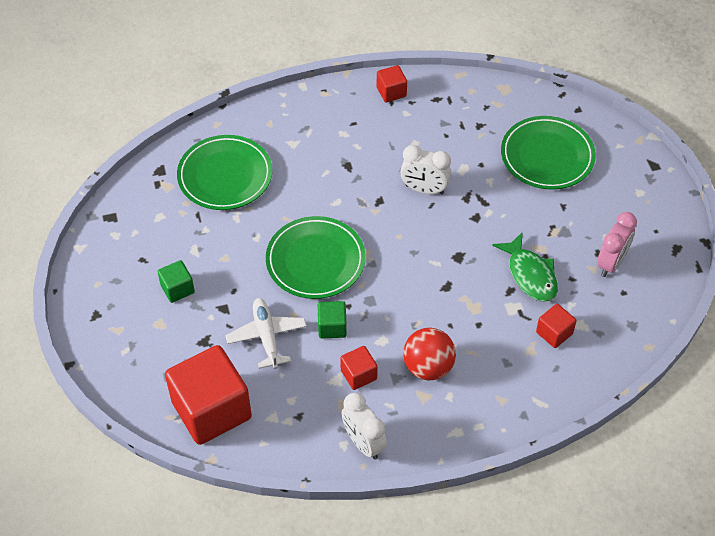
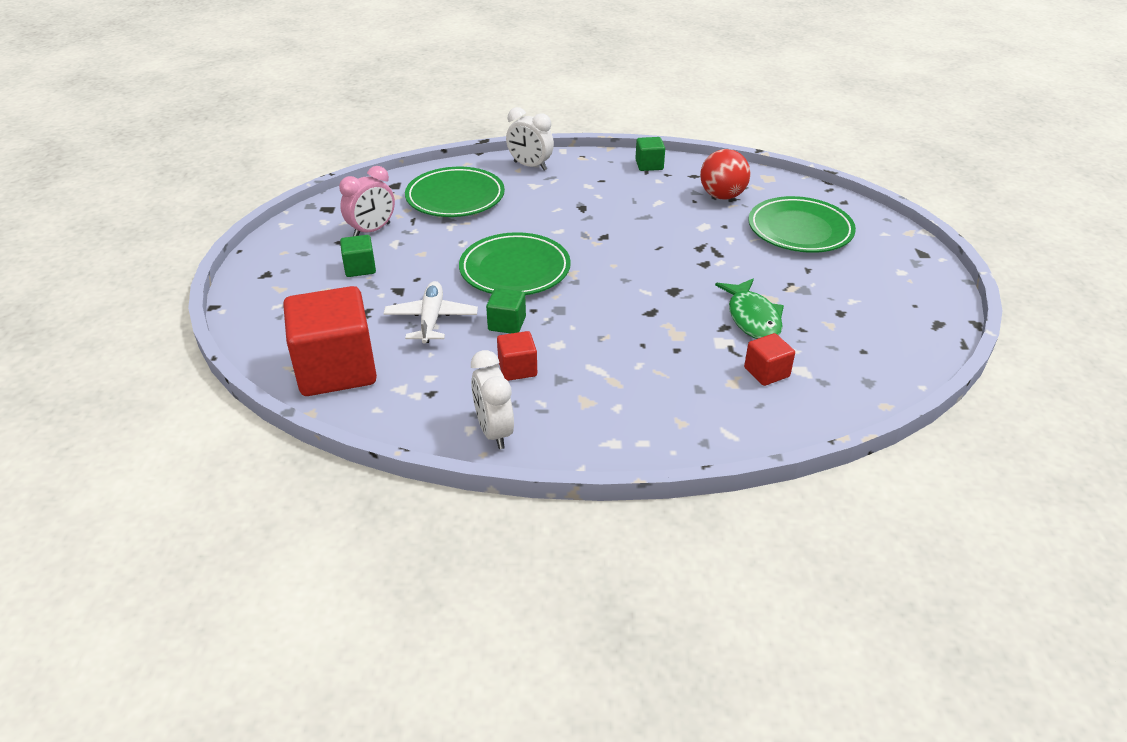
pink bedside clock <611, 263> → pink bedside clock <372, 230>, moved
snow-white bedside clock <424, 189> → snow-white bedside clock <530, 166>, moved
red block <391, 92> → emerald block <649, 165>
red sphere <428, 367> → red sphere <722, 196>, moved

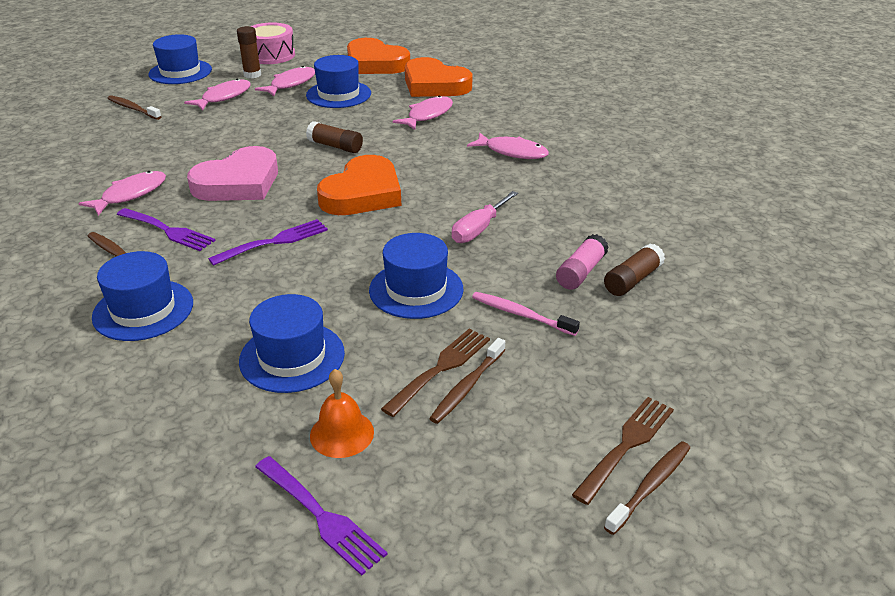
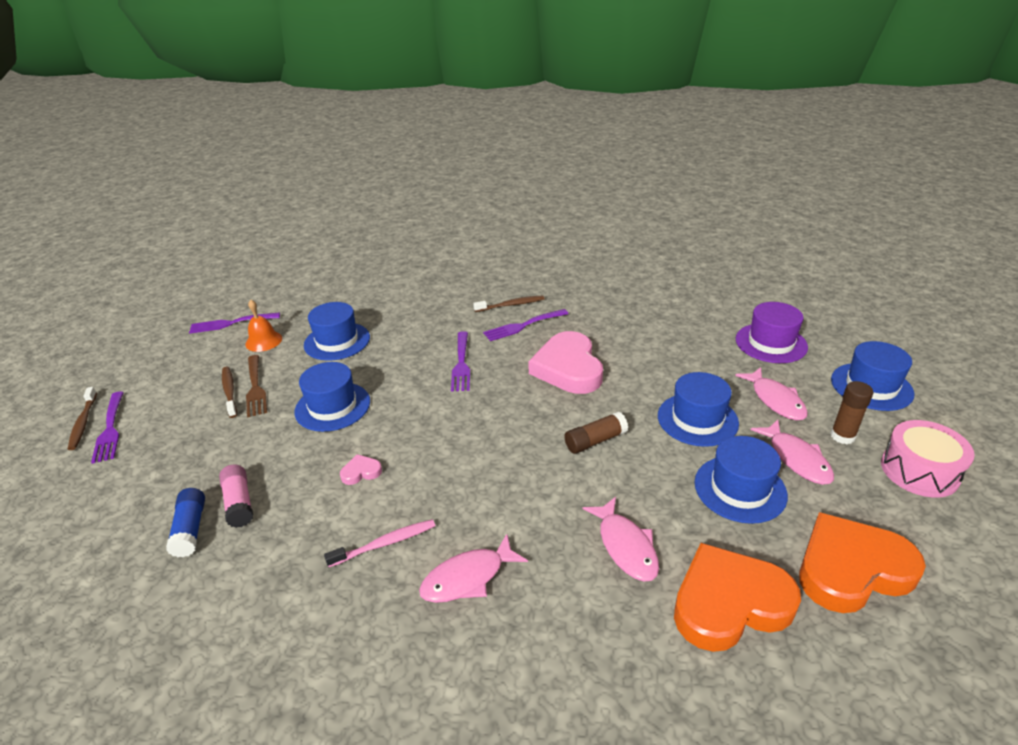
dark brown fork <626, 445> → violet fork <110, 429>
dark brown stick of glue <632, 280> → cobalt stick of glue <190, 529>
pink dental brush <521, 314> → pink dental brush <385, 543>, moved
pink flat screwdriver <478, 229> → pink heart <361, 472>
cobalt hat <143, 310> → cobalt hat <697, 419>, moved
dark brown dental brush <133, 109> → violet hat <771, 343>
pink toy fish <130, 195> → -
bright orange heart <363, 193> → -

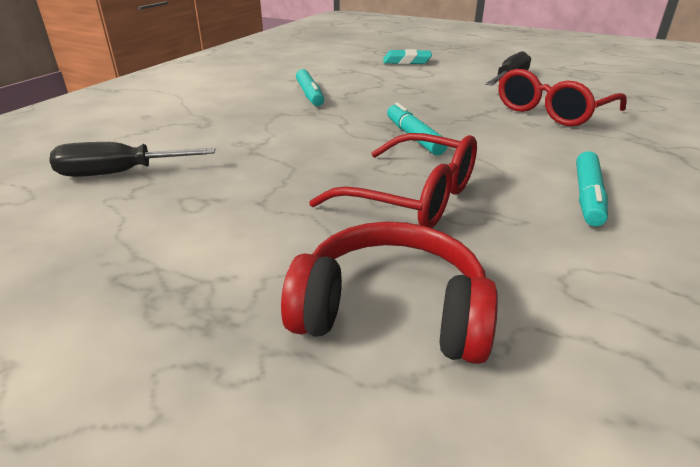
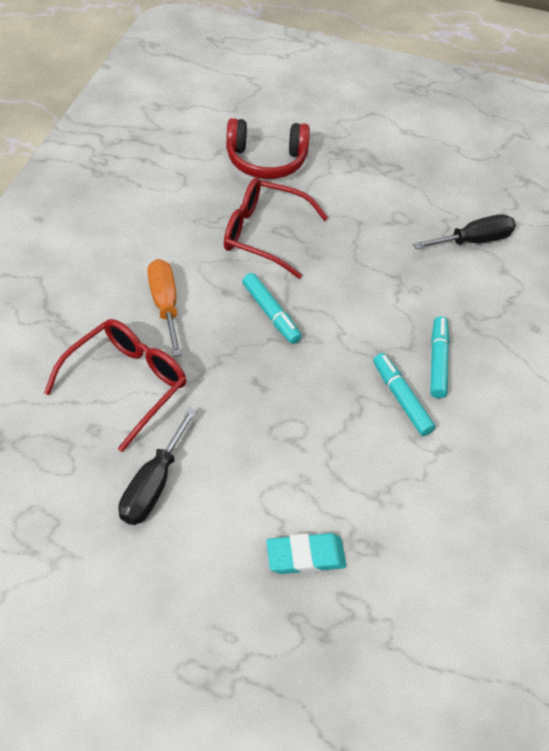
- → bright orange flat screwdriver <165, 305>
aqua felt pen <587, 196> → aqua felt pen <437, 361>, moved

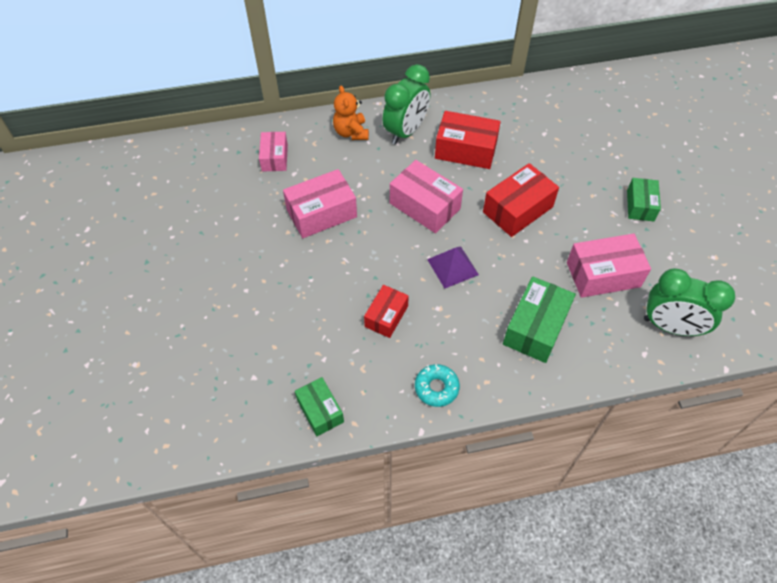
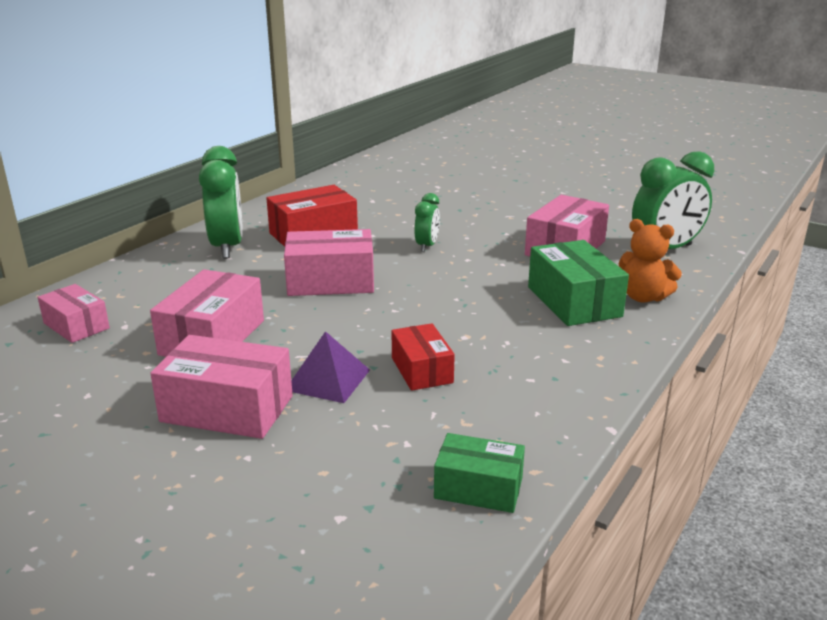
- → pink parcel <227, 409>
violet pyramid shape <452, 267> → violet pyramid shape <328, 379>, moved
red parcel <517, 209> → emerald bedside clock <427, 246>
bright orange teddy <351, 132> → bright orange teddy <643, 297>, moved
aqua donut <436, 388> → -
emerald parcel <640, 205> → -

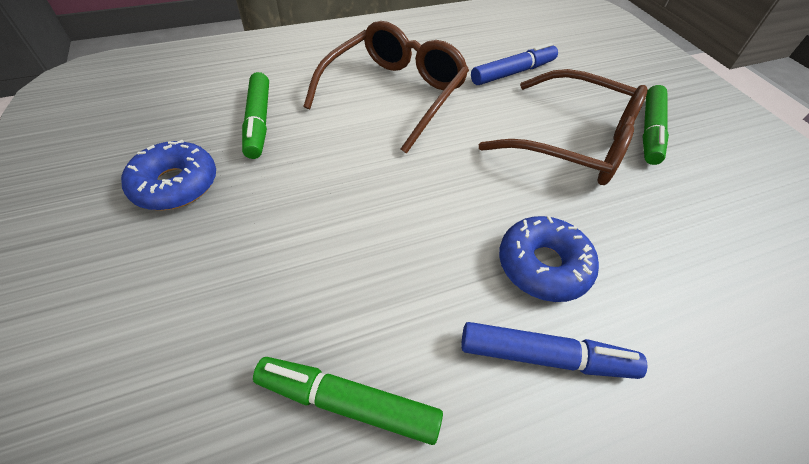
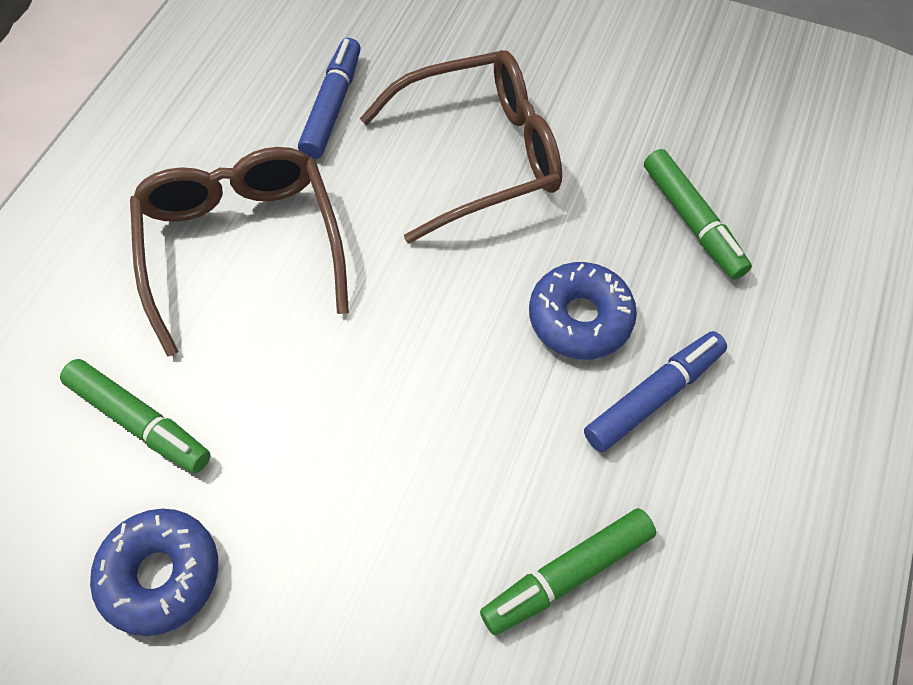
emerald felt pen <650, 131> → emerald felt pen <692, 221>, moved

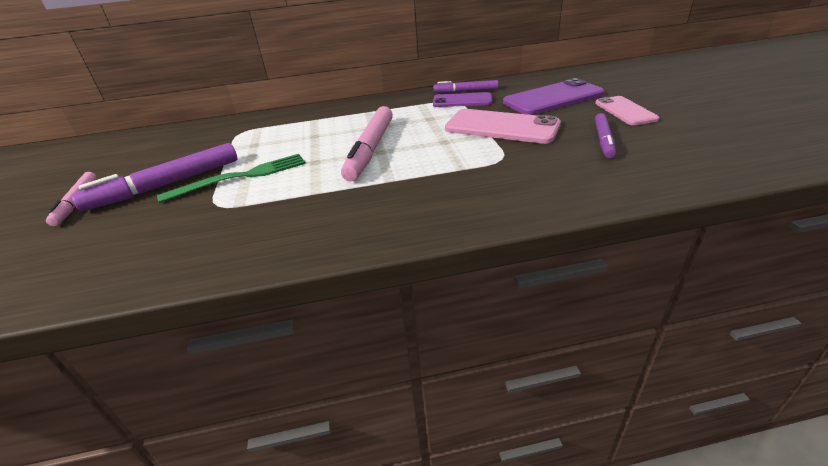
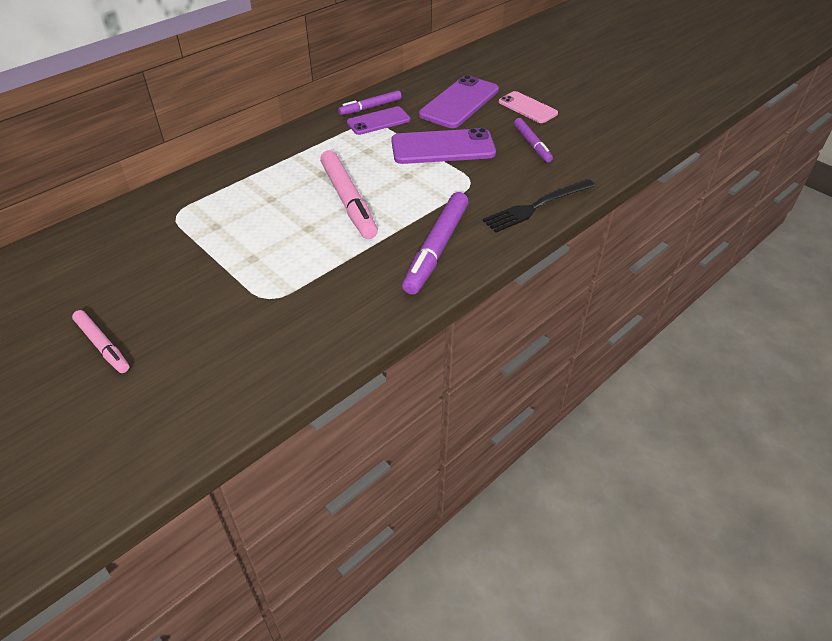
pink mobile phone <501, 127> → violet mobile phone <443, 147>
violet felt pen <166, 185> → violet felt pen <437, 249>, moved
- → black fork <537, 206>
emerald fork <241, 177> → -

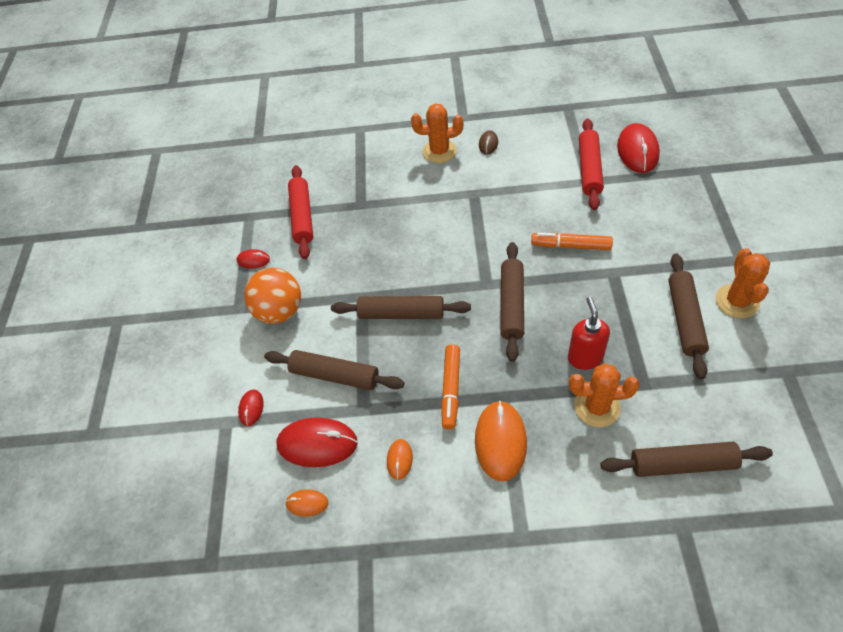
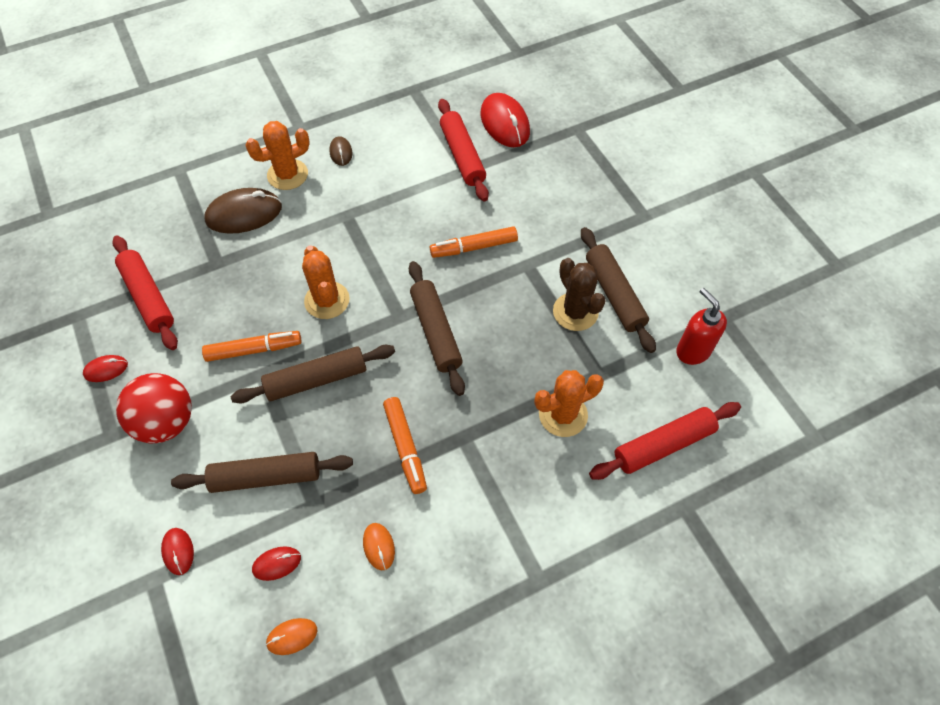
bright orange sphere <280, 311> → red sphere <166, 422>
- → bright orange felt pen <254, 350>
- → dark brown mouse <244, 214>
red mouse <317, 444> → red mouse <277, 563>, x0.50
bright orange saguaro cactus <737, 301> → bright orange saguaro cactus <327, 300>, moved
- → dark brown saguaro cactus <575, 312>
dark brown rolling pin <682, 464> → red rolling pin <663, 445>
red pump bottle <584, 357> → red pump bottle <692, 351>, moved
bright orange mouse <500, 441> → -

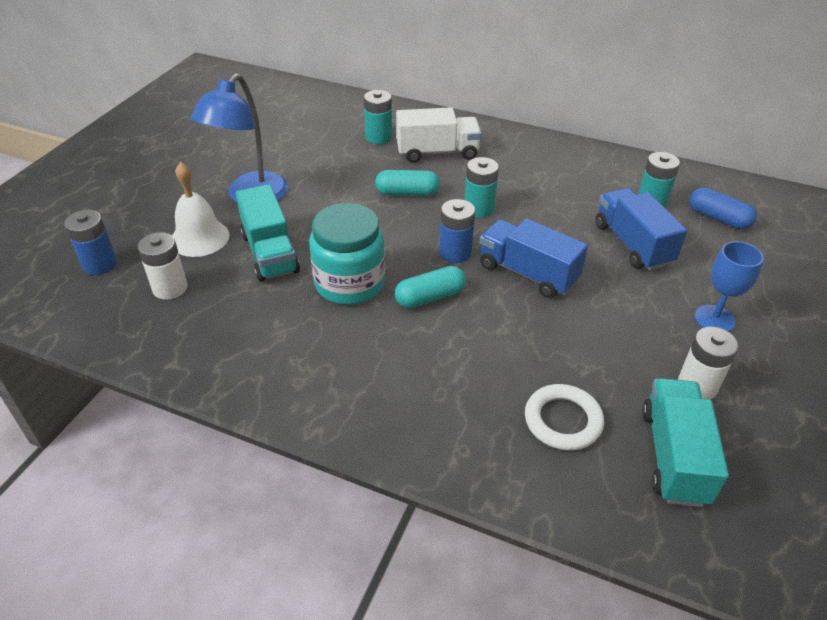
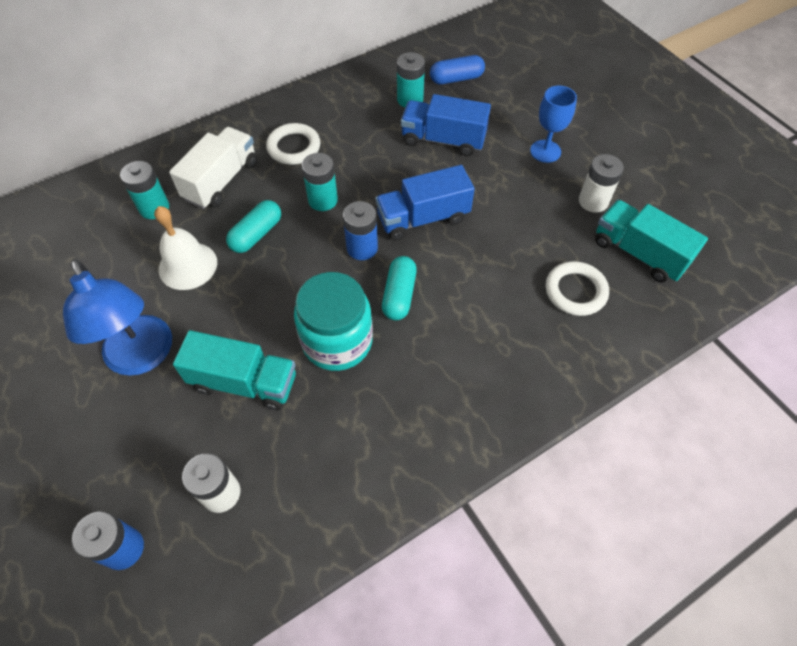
snow-white bell <200, 238> → snow-white bell <188, 265>, moved
- → snow-white ring <294, 147>

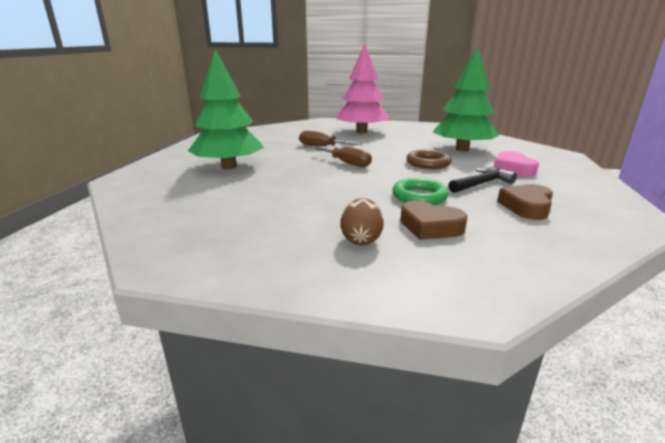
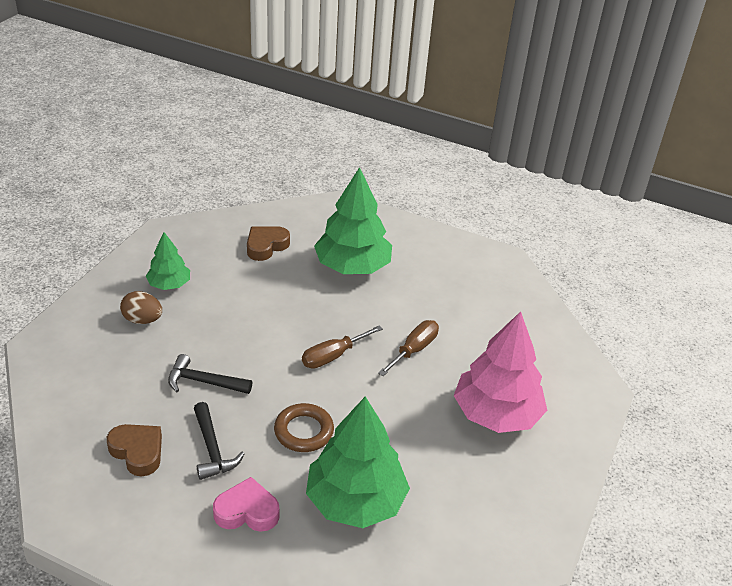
- → emerald toy tree <169, 284>
emerald ring <419, 196> → black claw hammer <203, 382>
dark brown heart <430, 226> → dark brown heart <266, 246>, moved

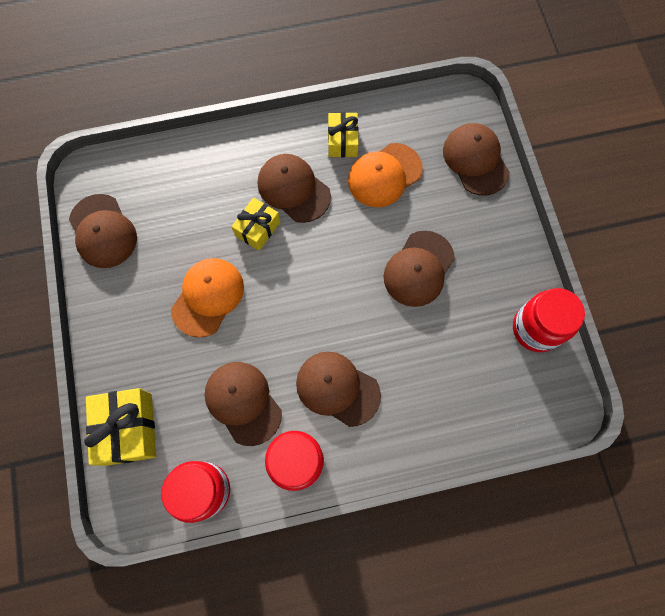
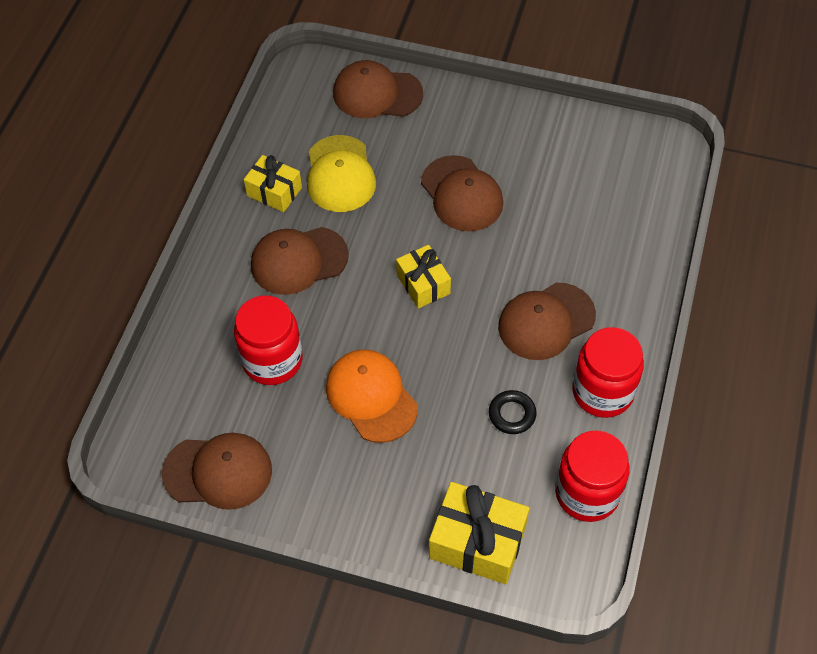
red preserve jar <536, 328> → red preserve jar <272, 360>, moved
bright orange baseball cap <384, 175> → golden baseball cap <340, 174>
golden wrapped gift <257, 229> → golden wrapped gift <423, 284>, moved
dark brown baseball cap <243, 402> → black ring <512, 414>

